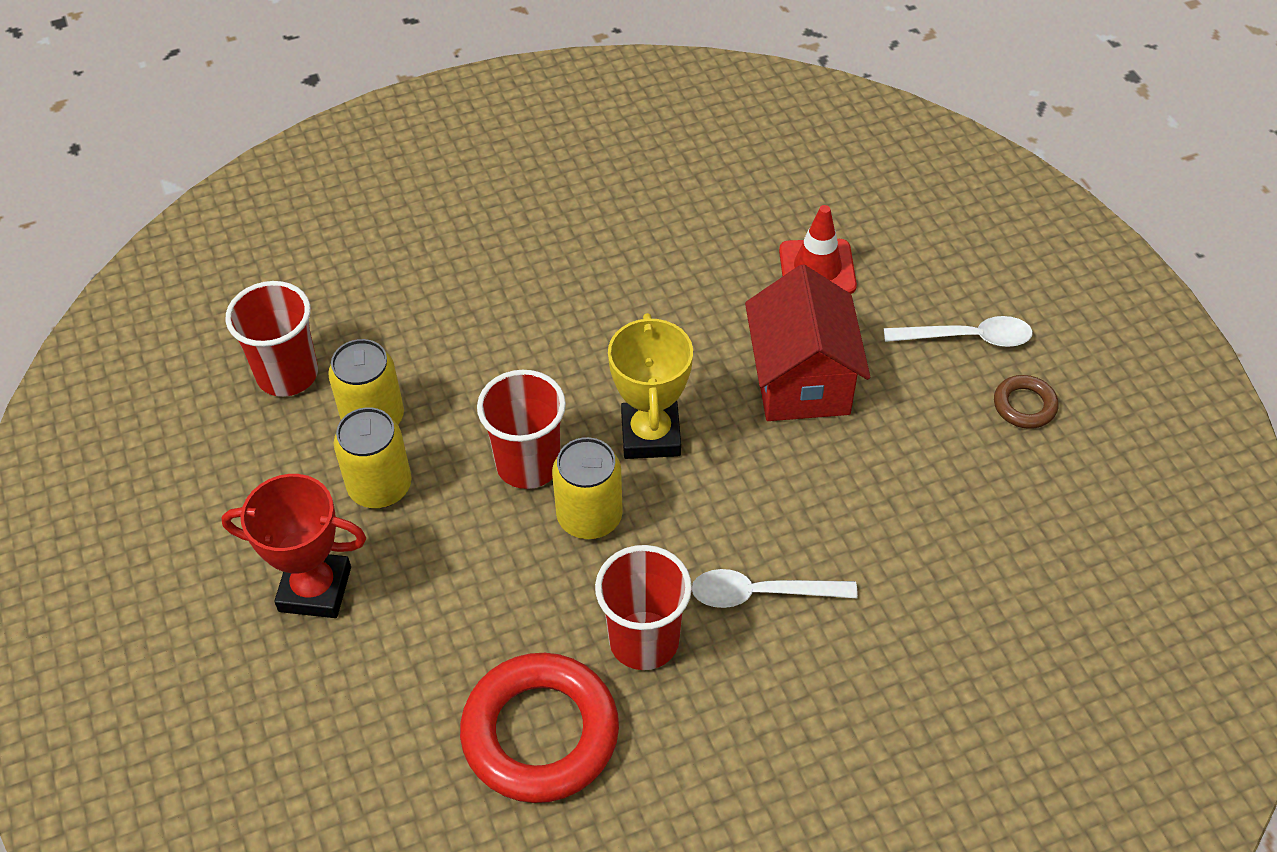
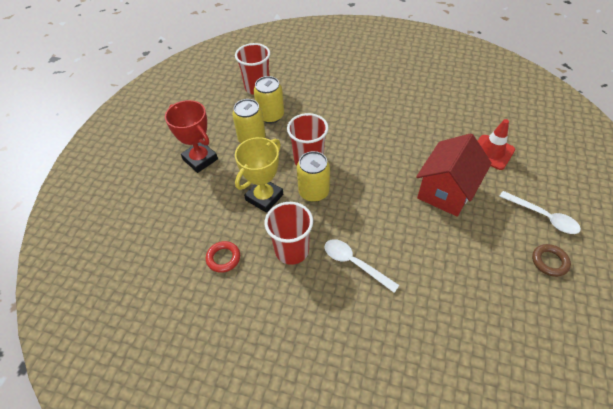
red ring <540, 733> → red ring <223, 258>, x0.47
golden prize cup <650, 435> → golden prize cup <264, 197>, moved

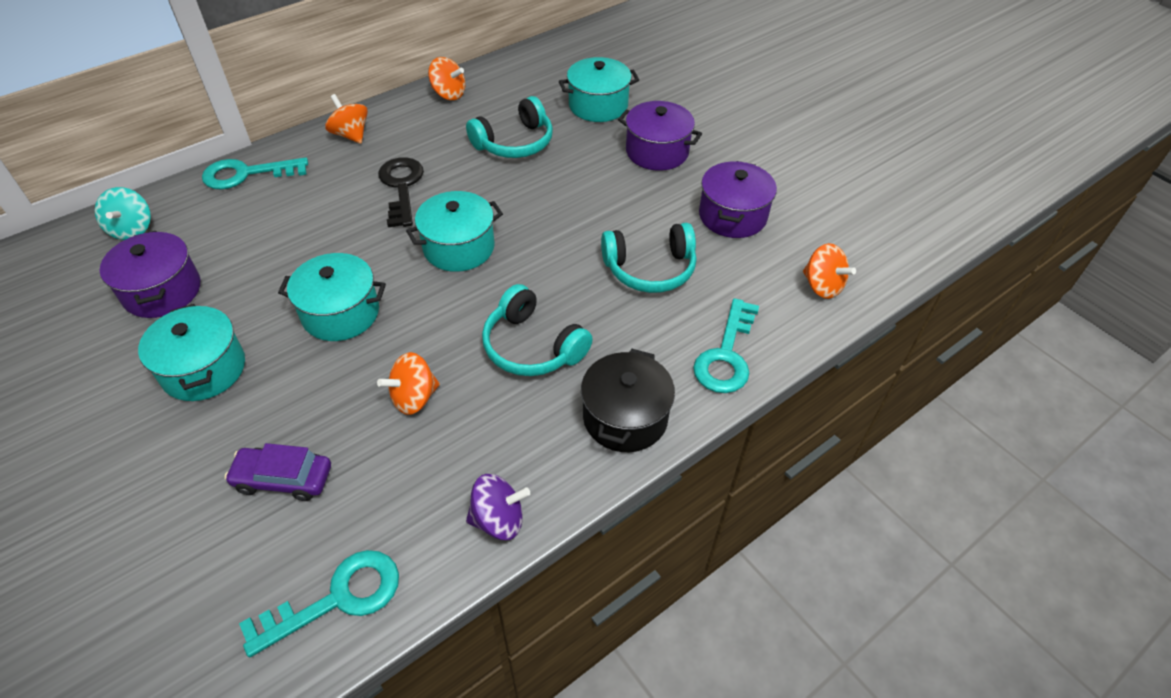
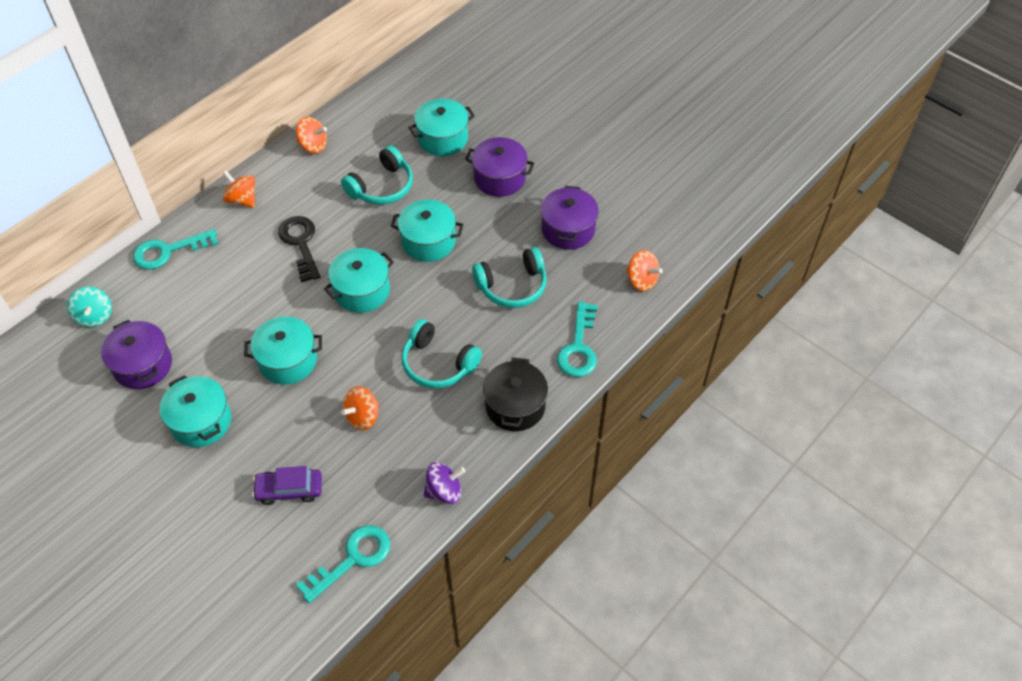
- → aqua cooking pot <428, 241>

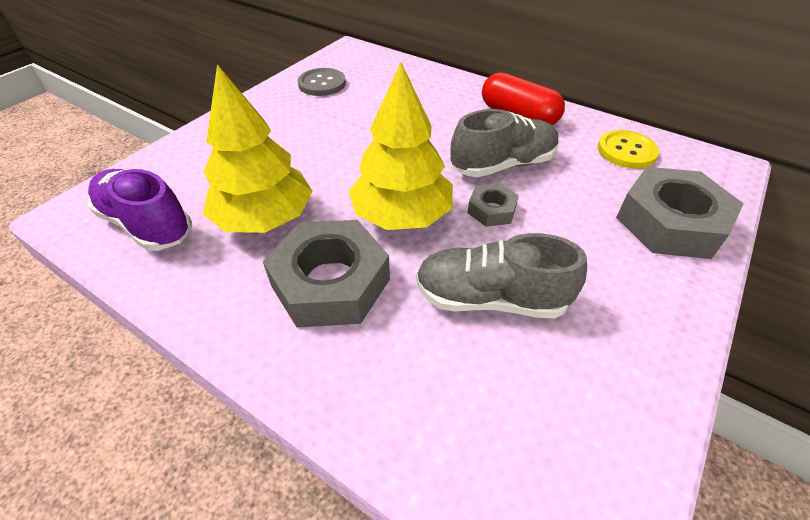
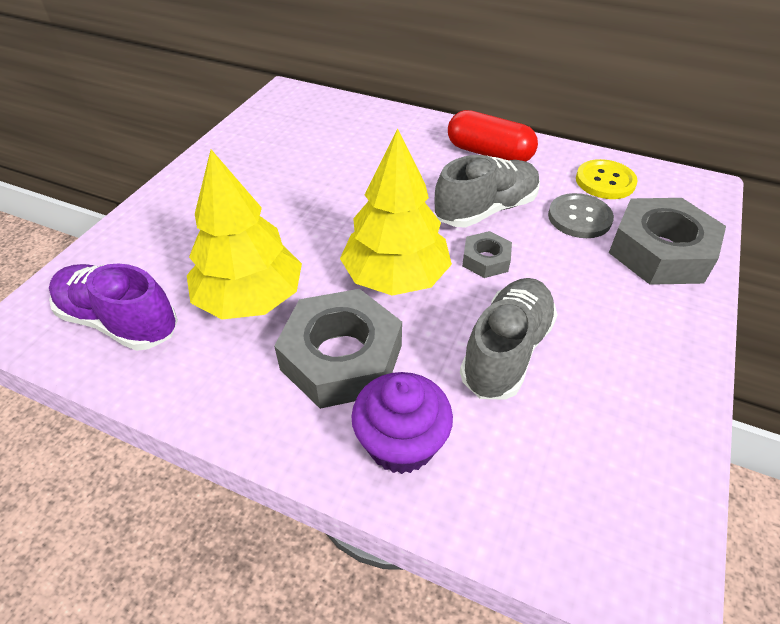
- → violet fairy cake <401, 443>
ash-grey lace-up shoe <490, 298> → ash-grey lace-up shoe <506, 351>, 120 degrees clockwise
ash-grey sewing button <322, 84> → ash-grey sewing button <579, 217>, moved

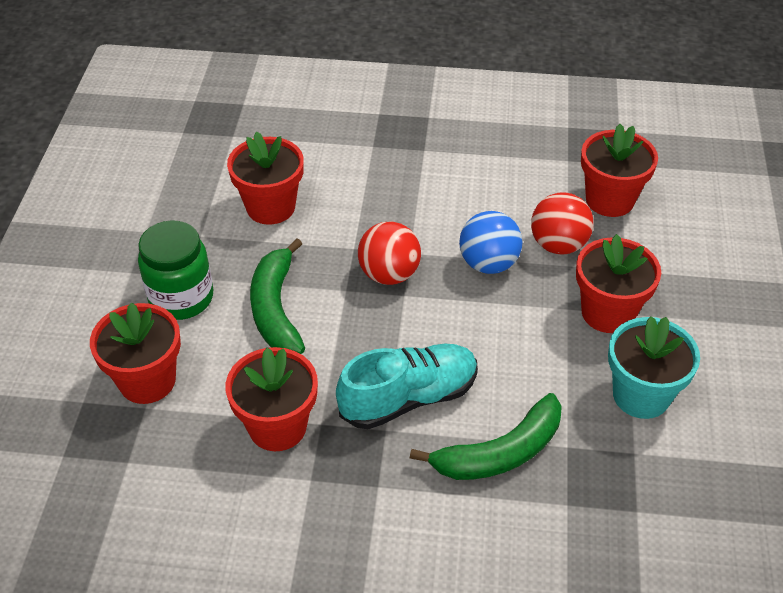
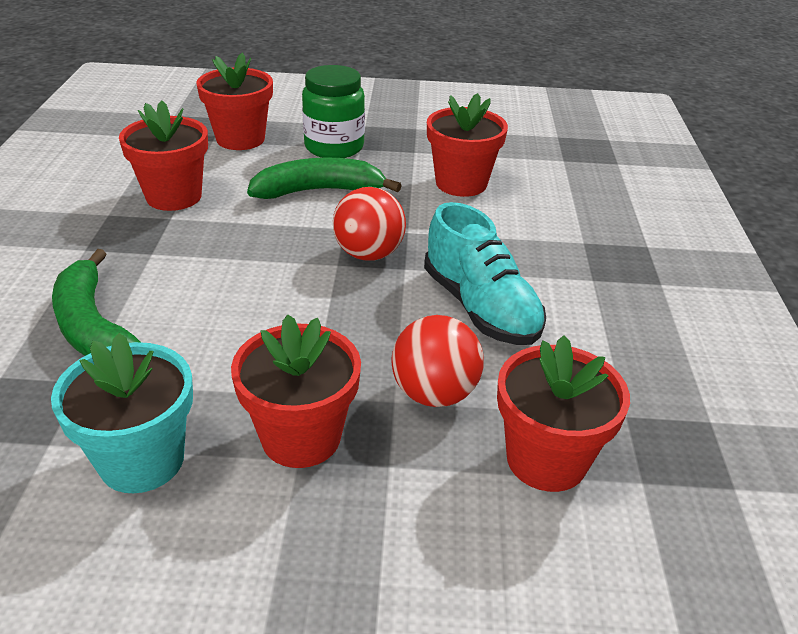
aqua lace-up shoe <409, 398> → aqua lace-up shoe <480, 308>, moved
cobalt sphere <488, 263> → -

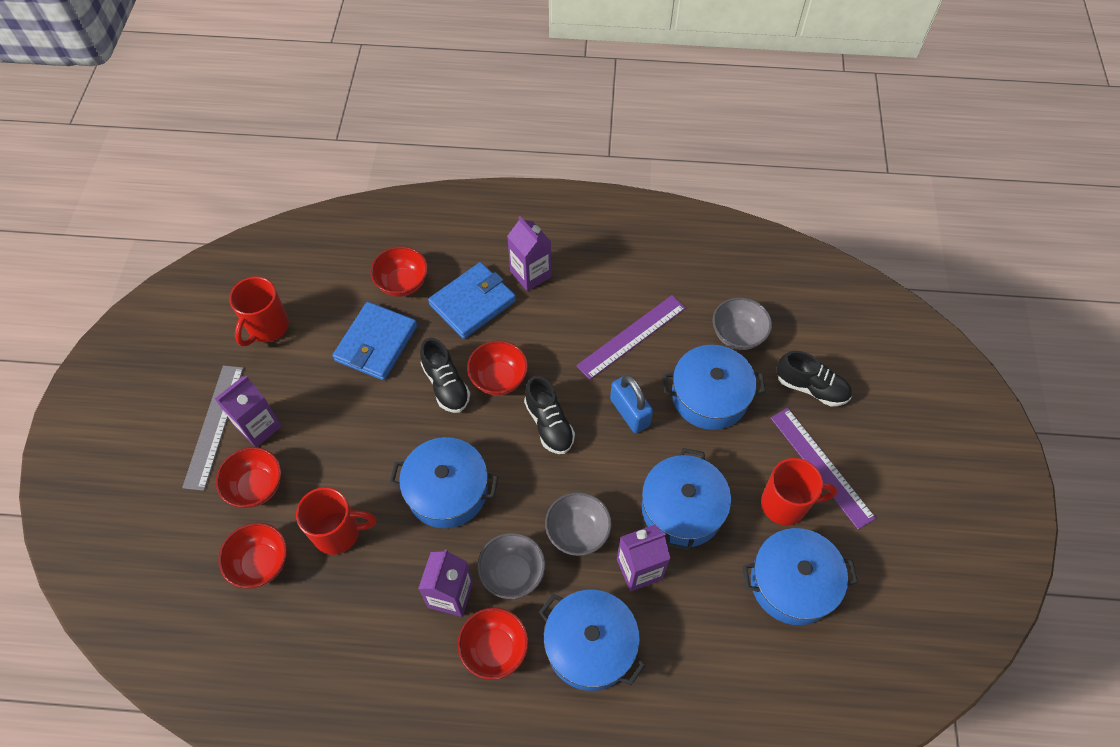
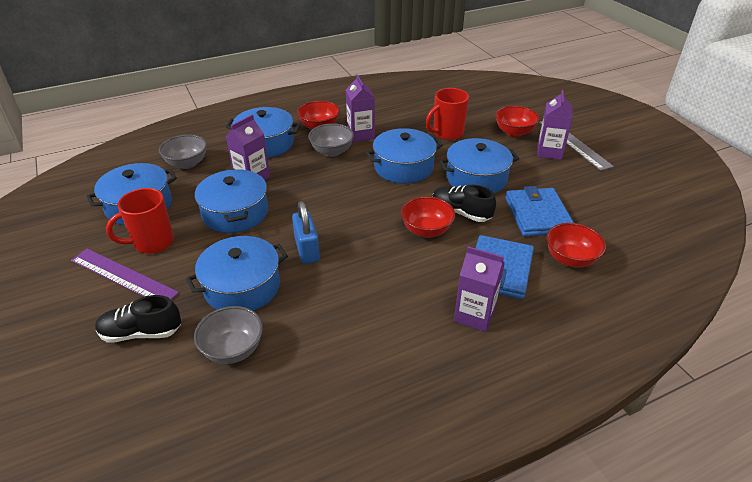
ash-grey bowl <577, 532> → ash-grey bowl <187, 163>, moved
cobalt lock <629, 412> → cobalt lock <307, 250>, 45 degrees clockwise
- → cobalt cooking pot <476, 178>
red bowl <261, 563> → -
red tea mug <267, 327> → -
black lace-up shoe <549, 424> → -
violet ruler <631, 336> → -

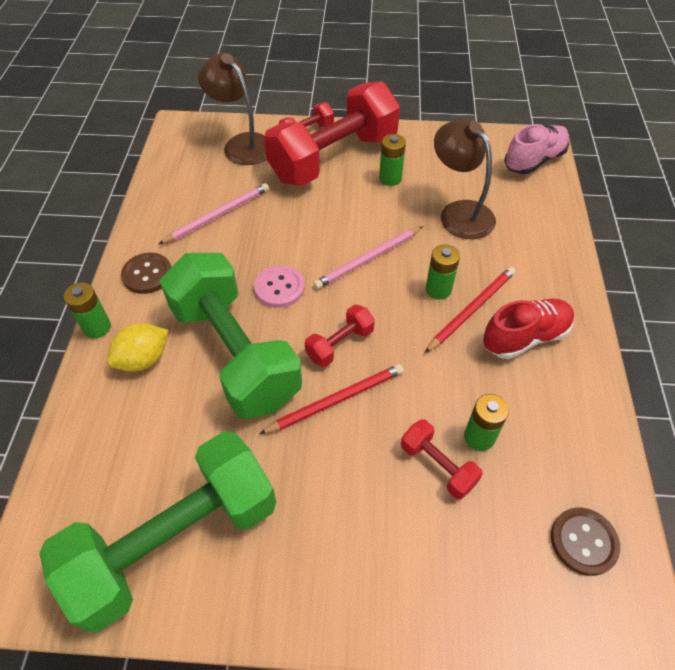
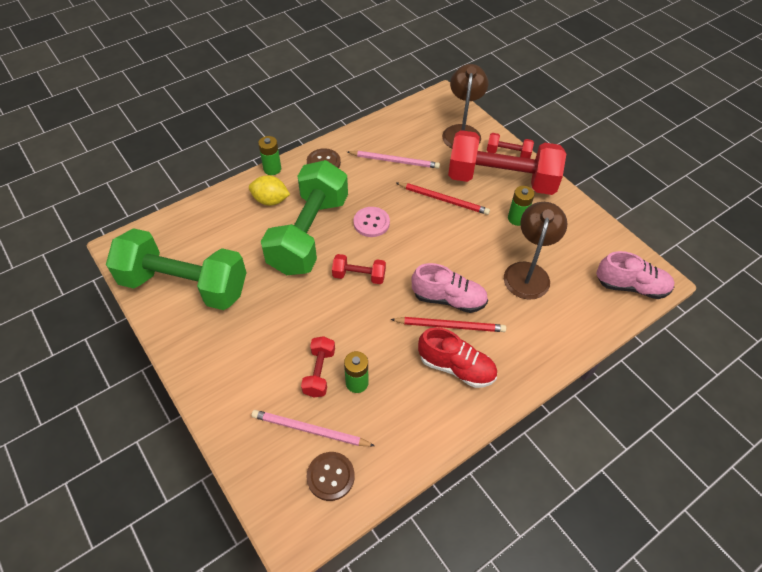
pink lead pencil <368, 259> → pink lead pencil <310, 430>, moved
red lead pencil <336, 400> → red lead pencil <443, 200>, moved
emerald power cell <438, 289> → pink lace-up shoe <448, 299>

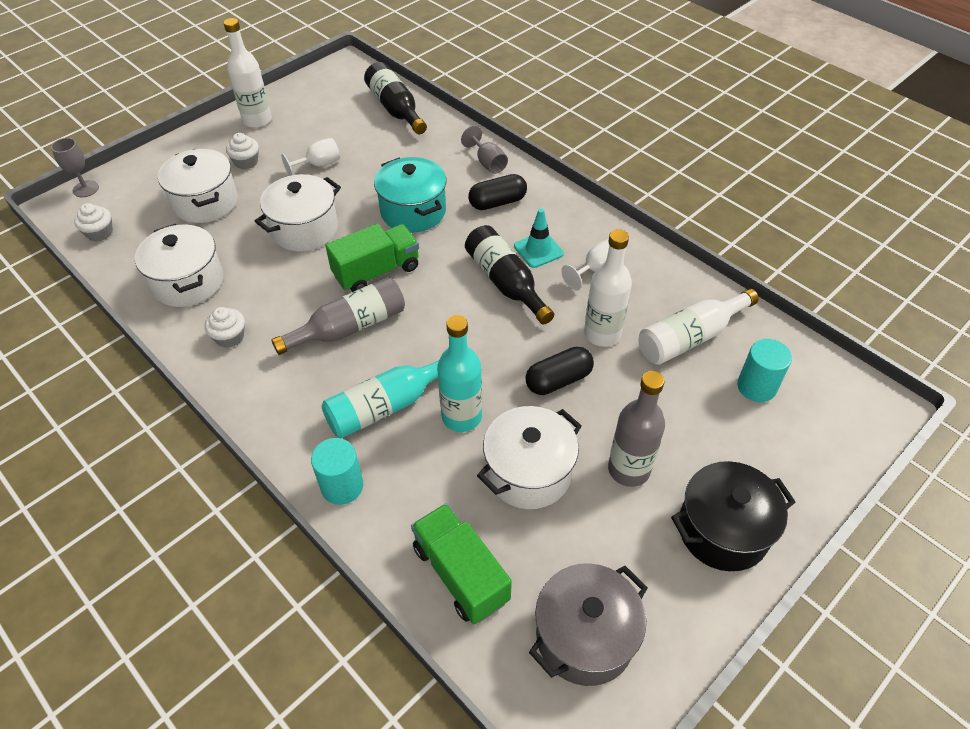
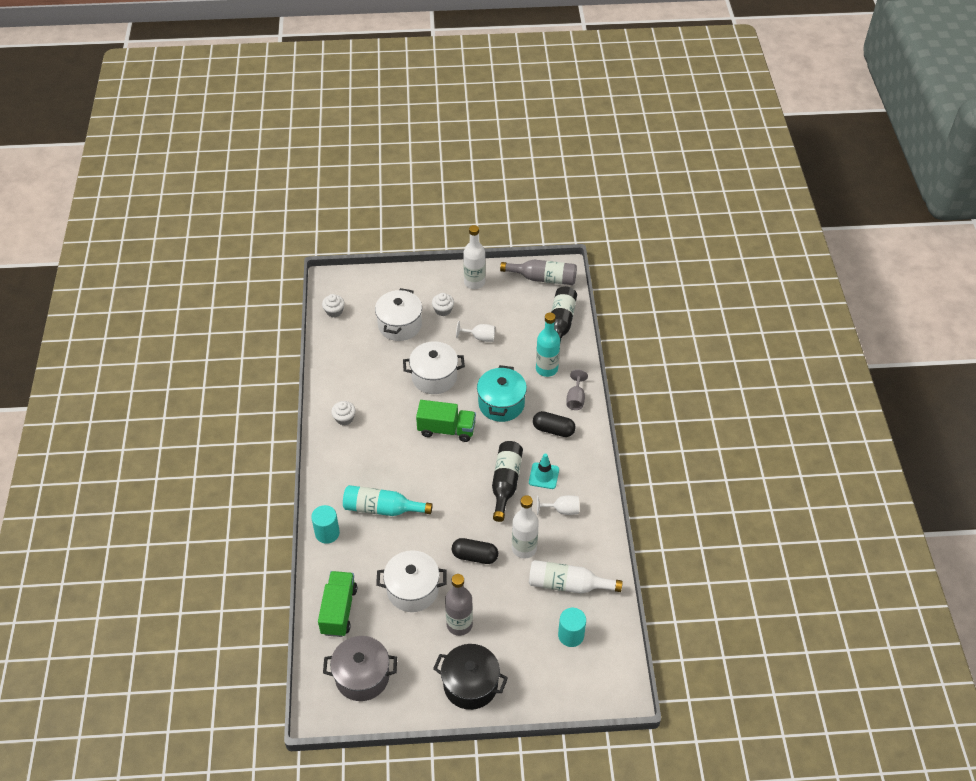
ash-grey flask <350, 327> → ash-grey flask <543, 278>, moved
aqua flask <461, 416> → aqua flask <546, 369>, moved
ash-grey goblet <86, 189> → -
snow-white cooking pot <188, 282> → -

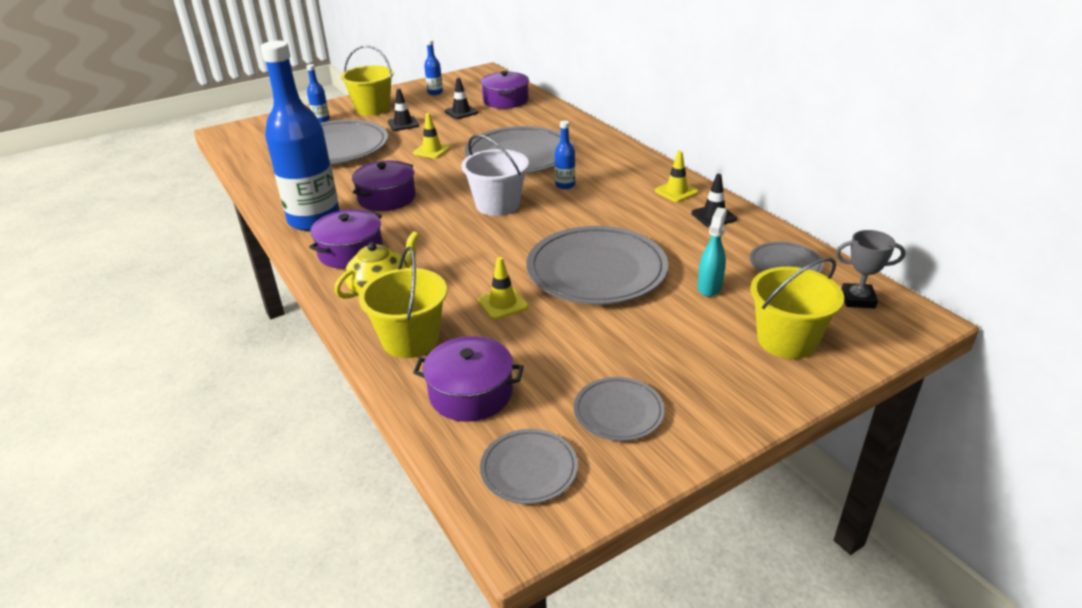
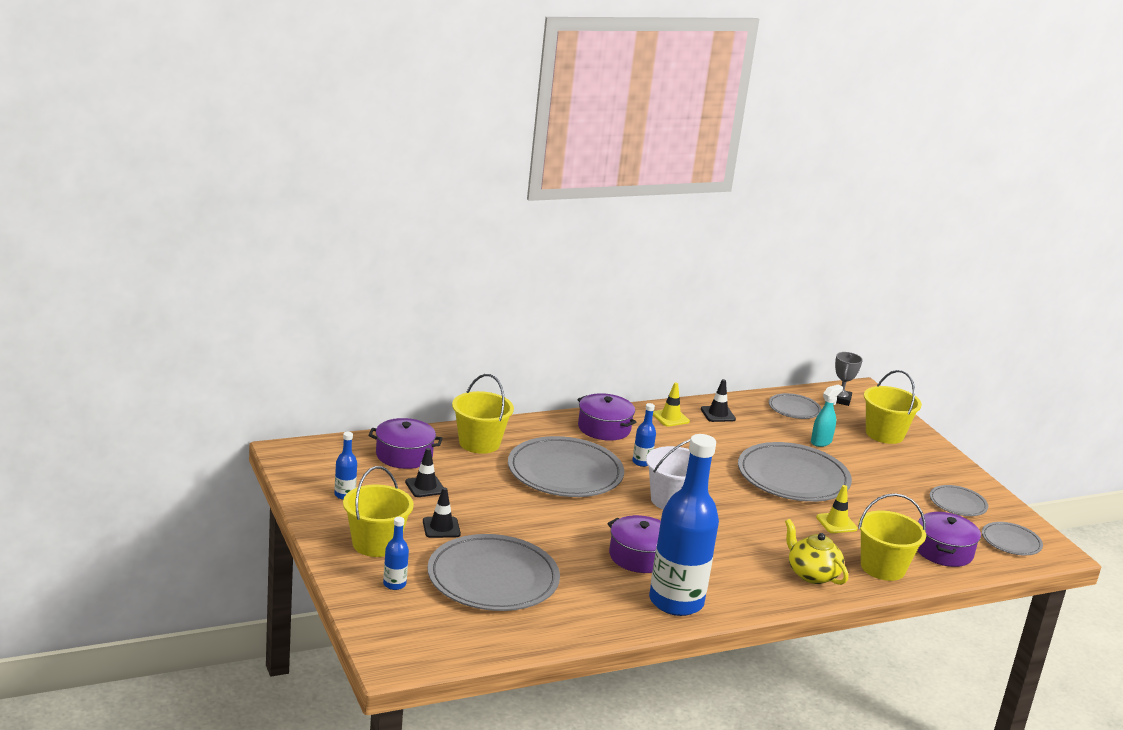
- → golden pail <479, 443>
violet cooking pot <350, 252> → violet cooking pot <604, 428>, moved
aqua spray cleaner <709, 287> → aqua spray cleaner <821, 442>, 105 degrees clockwise
golden road cone <432, 150> → -

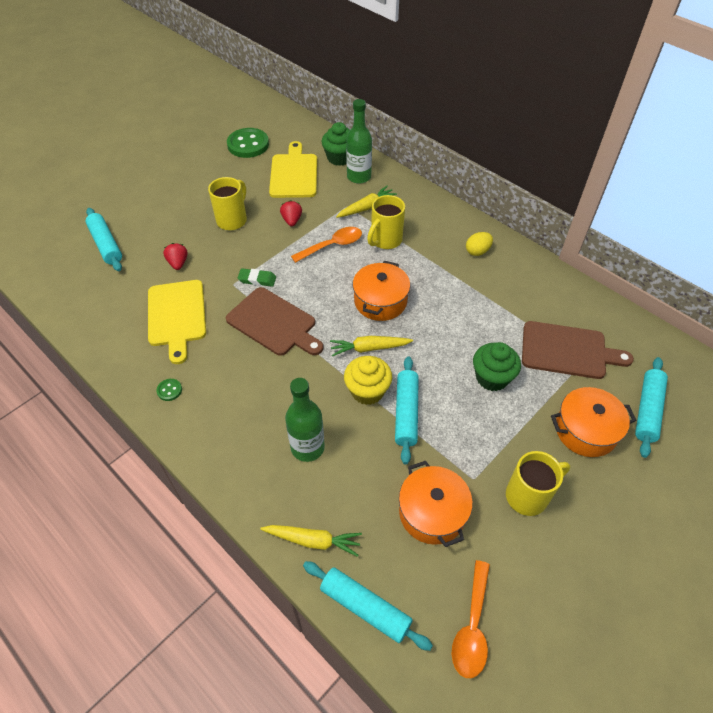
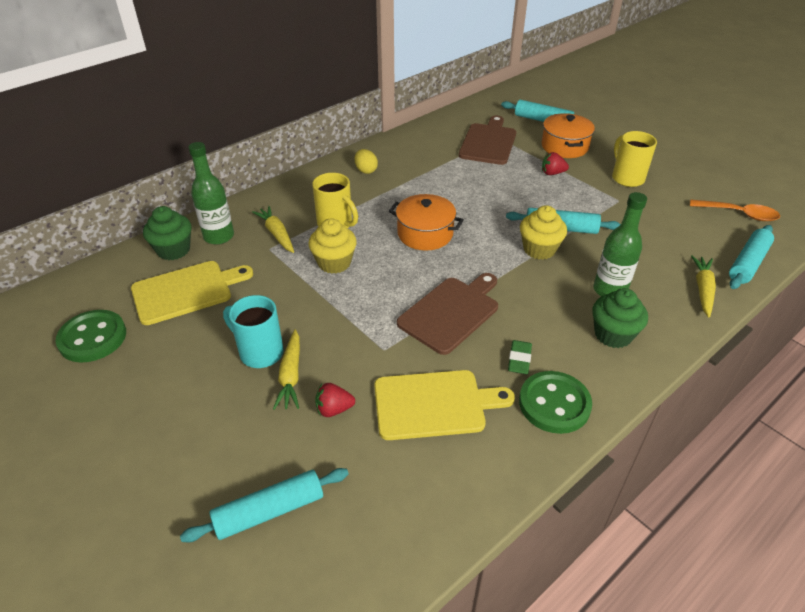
golden cutting board <294, 174> → golden cutting board <186, 291>, 150 degrees clockwise
golden tea mug <232, 220> → aqua tea mug <260, 352>
golden carrot <369, 348> → golden carrot <291, 375>, moved
bright orange spoon <332, 245> → golden fairy cake <334, 263>
emerald gum eraser <257, 279> → emerald gum eraser <519, 360>, moved
emerald sewing button <169, 390> → emerald sewing button <554, 404>, x2.31
red strawberry <292, 220> → red strawberry <552, 173>, moved
emerald fairy cake <492, 378> → emerald fairy cake <613, 334>, moved
bright orange cooking pot <432, 512> → -

